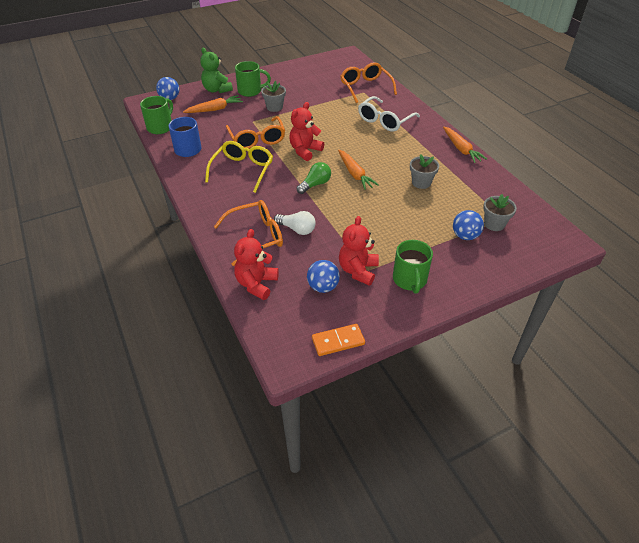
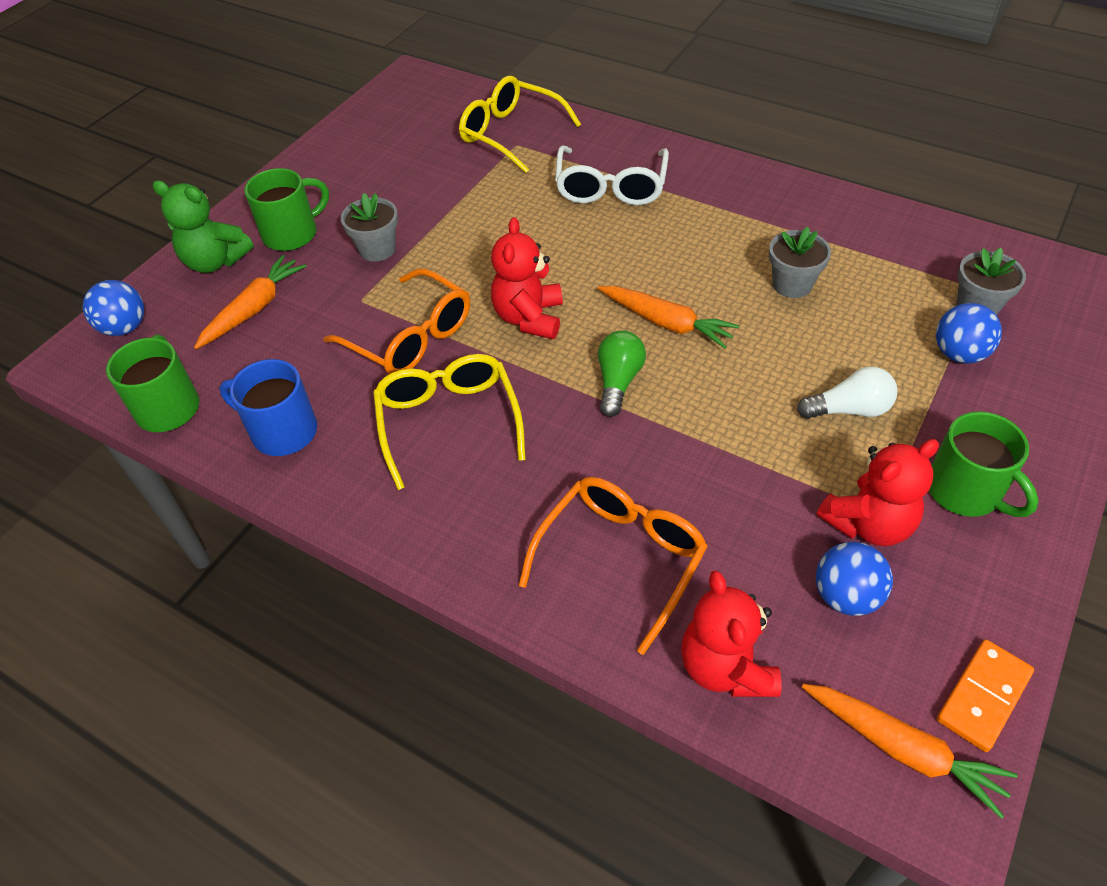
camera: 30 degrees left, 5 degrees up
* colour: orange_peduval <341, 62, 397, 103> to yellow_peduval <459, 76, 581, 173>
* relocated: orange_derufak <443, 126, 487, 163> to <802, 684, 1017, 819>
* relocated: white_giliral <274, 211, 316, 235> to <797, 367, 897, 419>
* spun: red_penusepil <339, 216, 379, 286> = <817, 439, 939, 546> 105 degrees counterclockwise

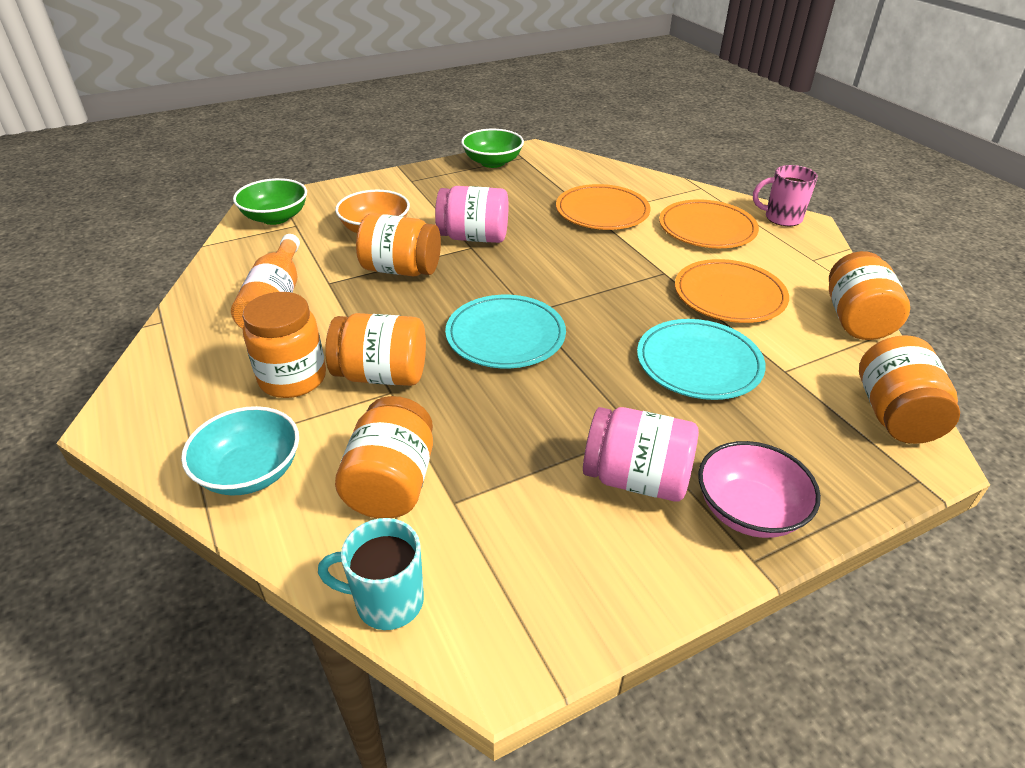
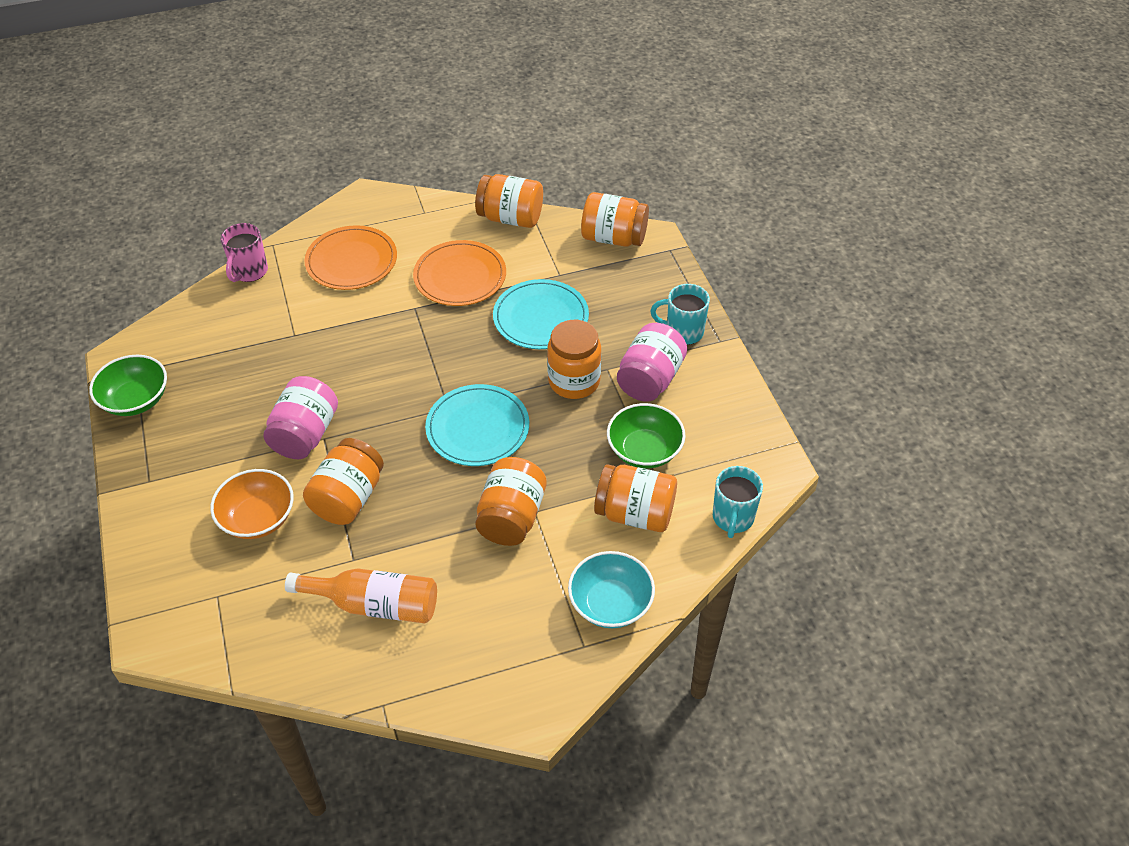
camera: 80 degrees left, 10 degrees up
* relocated: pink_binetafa <753, 165, 818, 226> to <221, 223, 268, 282>
* relocated: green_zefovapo <233, 178, 307, 225> to <607, 403, 686, 469>
* missing: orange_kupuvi <556, 184, 651, 230>
* relocated: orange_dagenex <242, 292, 326, 398> to <547, 320, 601, 399>
* exchanged: pink_zefovapo <698, 441, 821, 538> to turquoise_binetafa <650, 284, 710, 345>

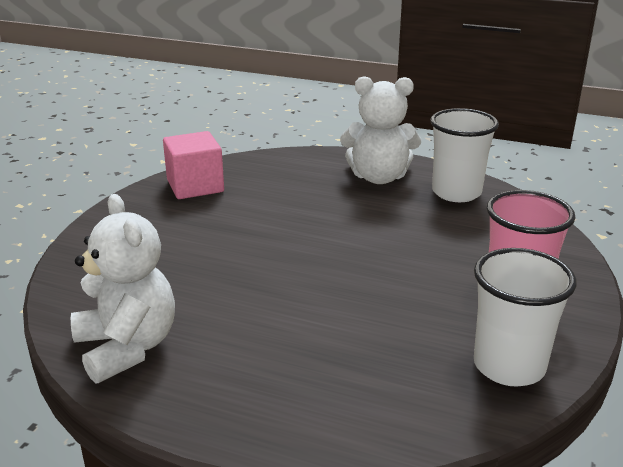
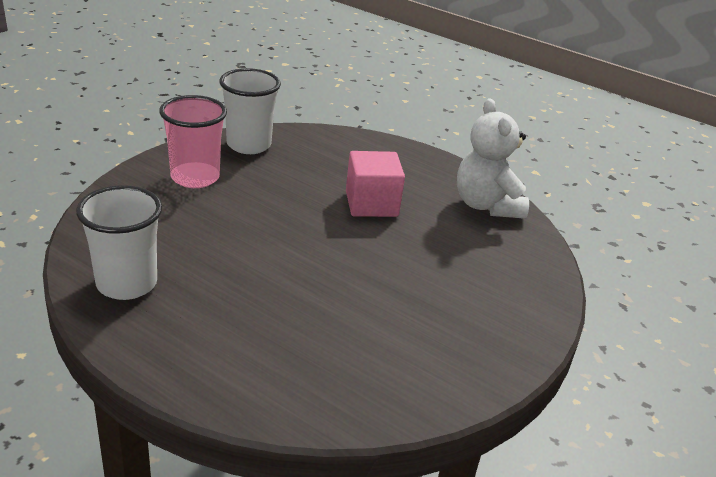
camera: 170 degrees left, 5 degrees up
* missing: white_penusepil <340, 76, 421, 184>
* relocated: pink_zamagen <163, 131, 224, 199> to <346, 151, 405, 217>

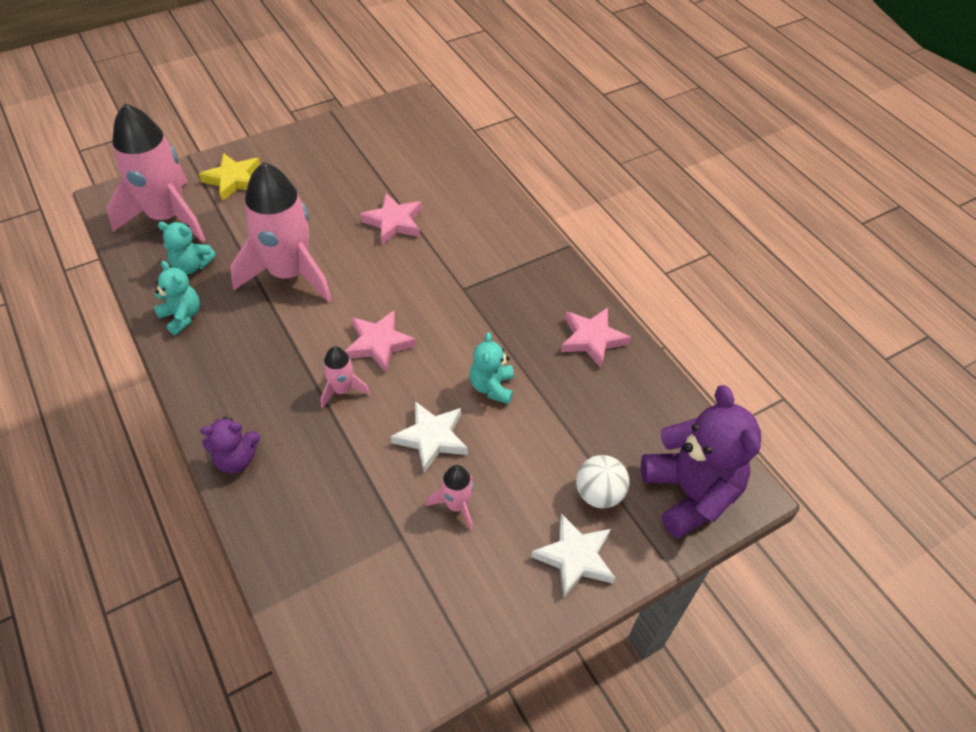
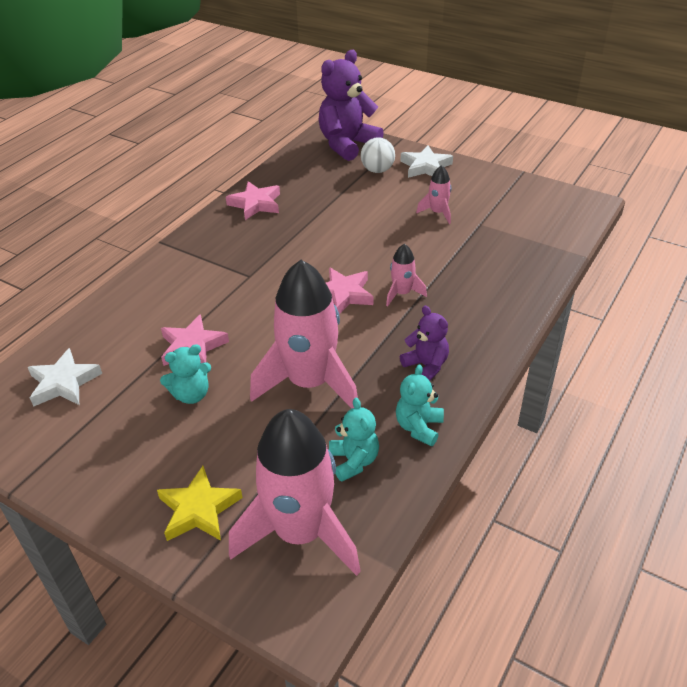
camera: 115 degrees left, 10 degrees down
* relocated: turquoise_penusepil <470, 332, 514, 404> to <160, 344, 211, 404>
* relocated: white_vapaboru <391, 401, 468, 472> to <28, 348, 102, 407>
* relocated: purple_penusepil <200, 416, 260, 473> to <400, 306, 449, 381>

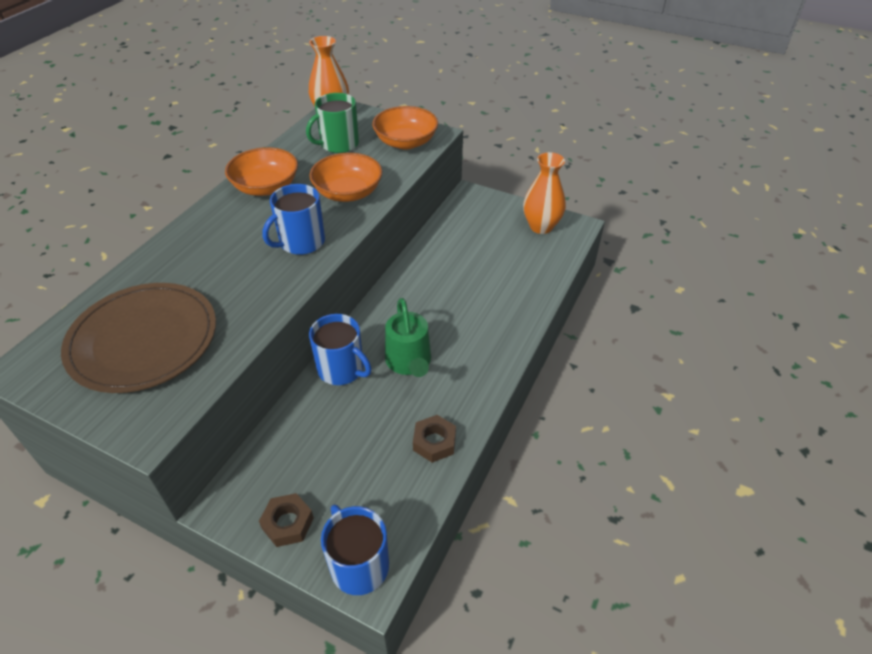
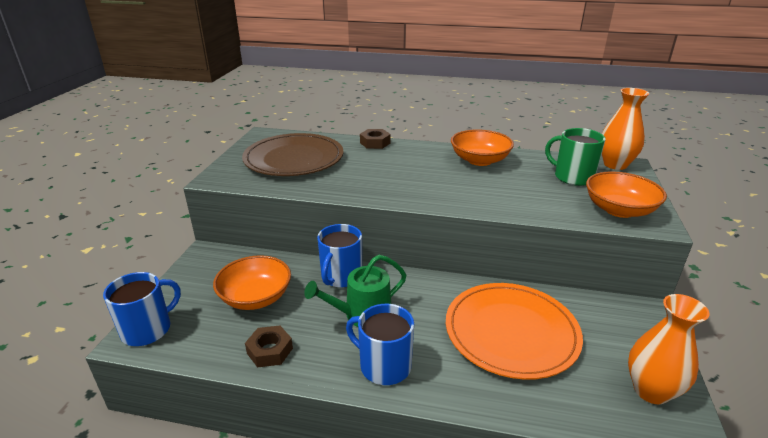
camera: 75 degrees right, 15 degrees down
* relocated: orange_zefovapo <309, 153, 382, 202> to <213, 255, 291, 310>
* relocated: blue_binetafa <262, 184, 325, 255> to <346, 304, 414, 385>
* relocated: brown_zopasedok <259, 493, 314, 547> to <360, 129, 391, 149>
* appeared: orange_kupuvi <446, 283, 583, 380>

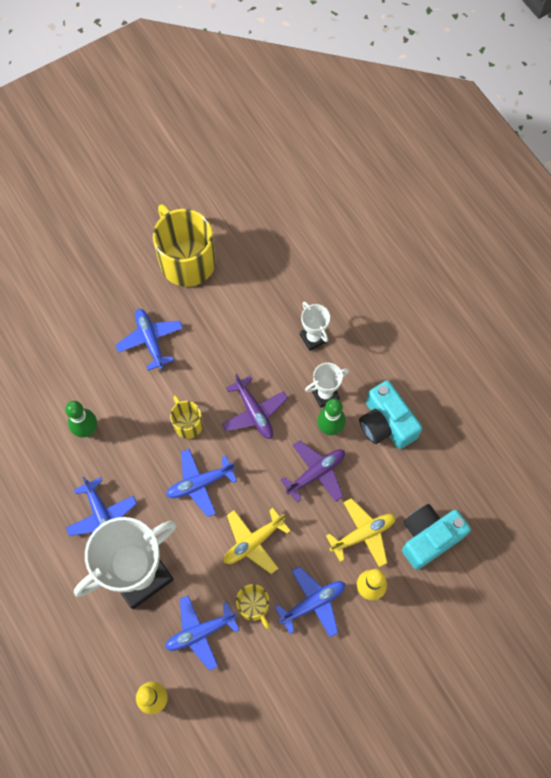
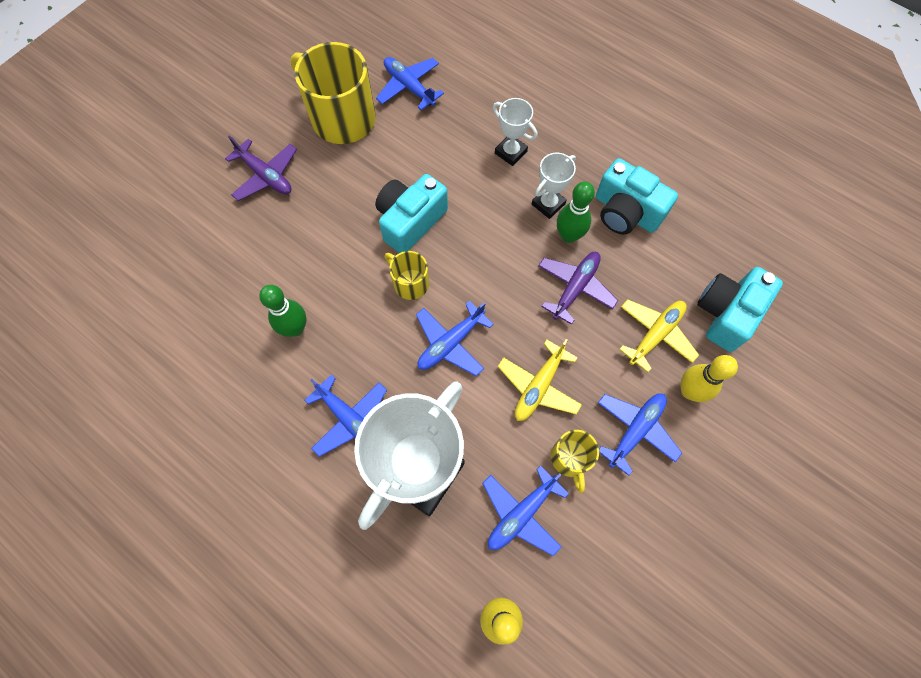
camera: 20 degrees left, 0 degrees up
* relocated: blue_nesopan <116, 309, 183, 371> to <376, 57, 444, 110>
* relocated: purple_nesopan <222, 374, 288, 439> to <225, 135, 297, 201>
* spun: yellow_binetafa <236, 584, 270, 629> = <551, 430, 599, 493> 45 degrees clockwise
* appeared: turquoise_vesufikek <375, 174, 448, 253>

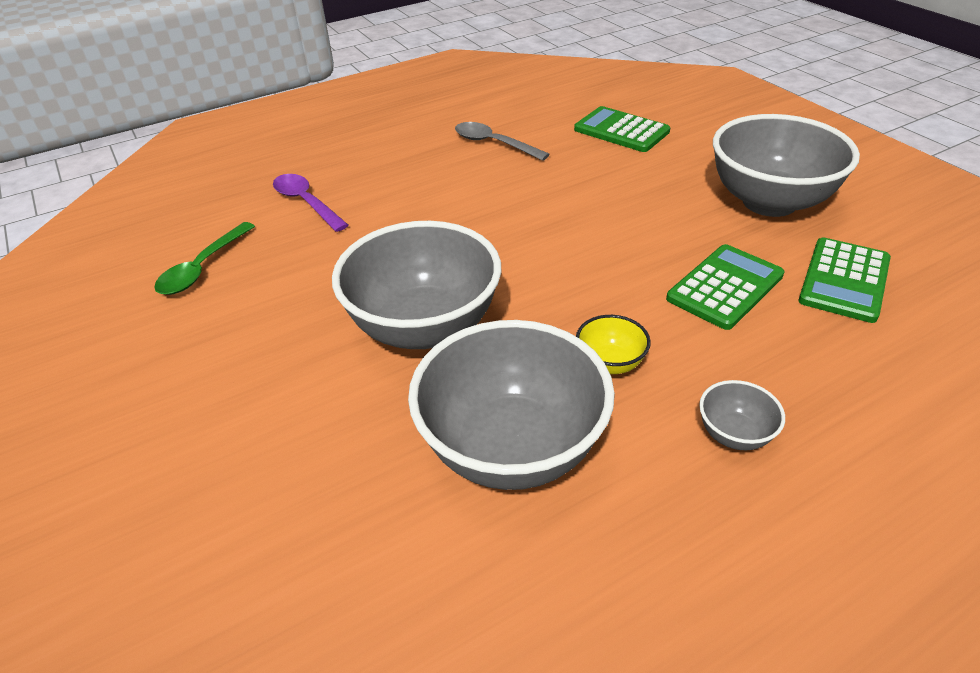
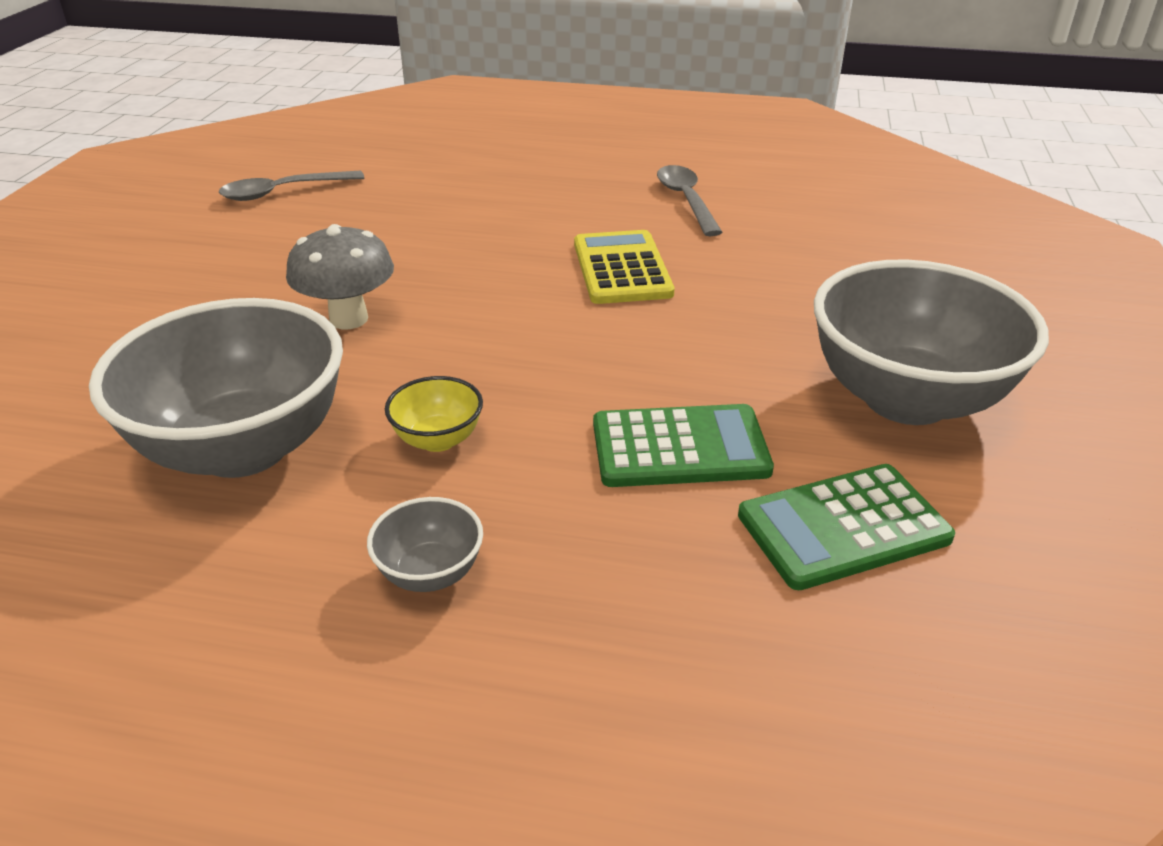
camera: 40 degrees right, 5 degrees down
* missing: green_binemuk <574, 106, 670, 152>
* missing: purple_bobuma <273, 174, 348, 232>
* exchanged: grey_zefovapo <332, 221, 501, 349> to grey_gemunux <286, 224, 394, 329>
* colour: green_bobuma <154, 222, 255, 295> to grey_bobuma <219, 171, 364, 201>
* appeared: yellow_binemuk <574, 230, 675, 304>

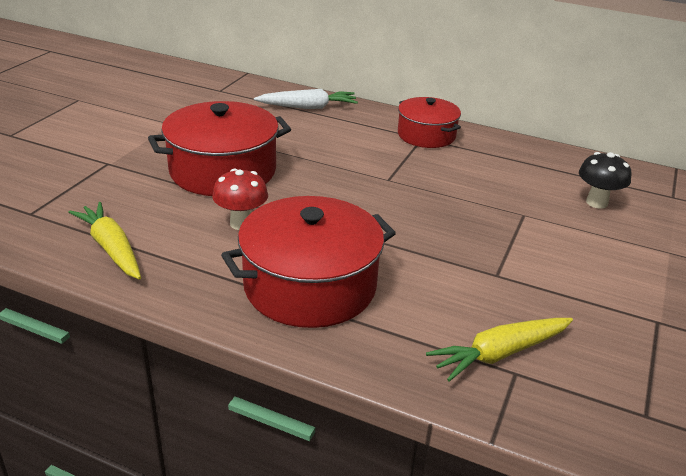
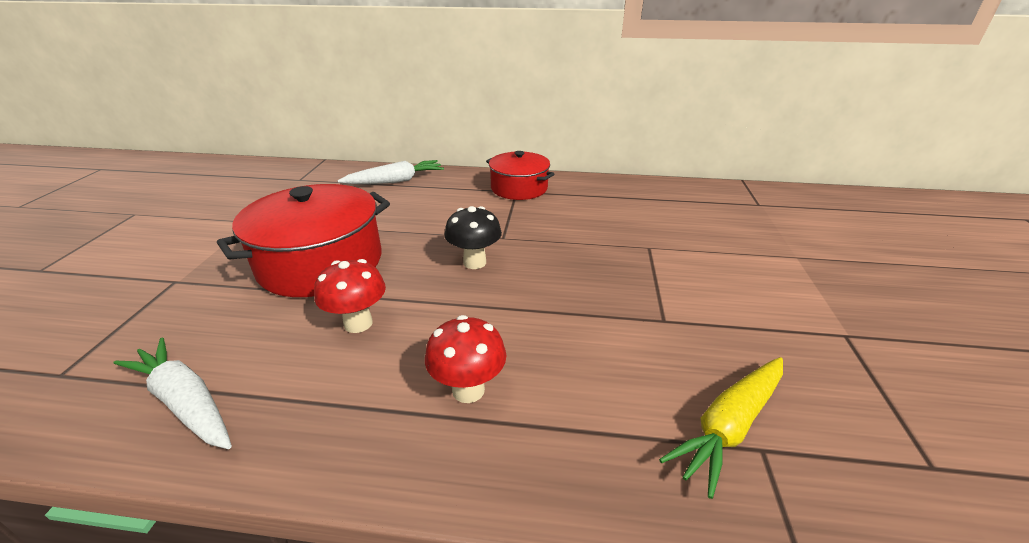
camera: 15 degrees left, 0 degrees up
* relocated: black_gemunux <579, 152, 631, 209> to <444, 206, 502, 269>
* exchanged: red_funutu <221, 196, 396, 328> to red_gemunux <425, 315, 506, 403>
* colour: yellow_derufak <68, 202, 141, 279> to white_derufak <113, 338, 232, 449>

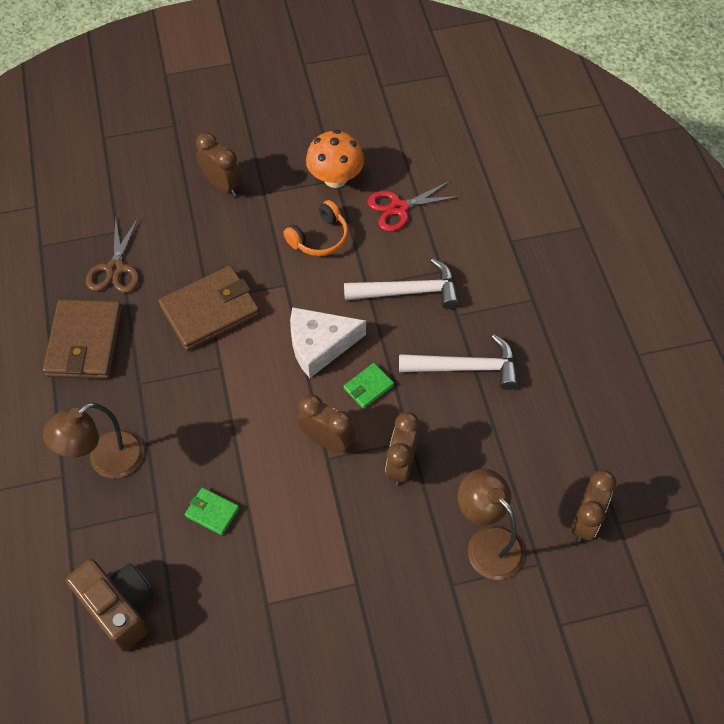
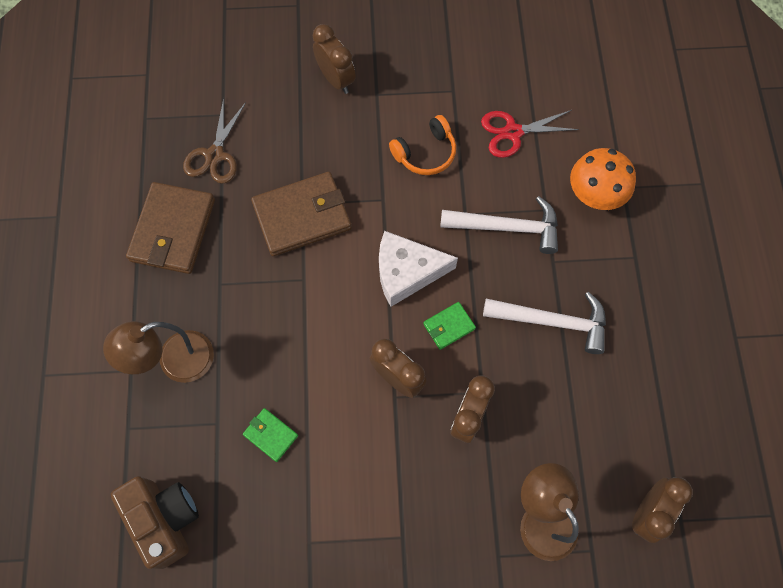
camera: 10 degrees right, 10 degrees up
* relocated: orange_gemunux <306, 130, 364, 188> to <570, 148, 636, 210>

